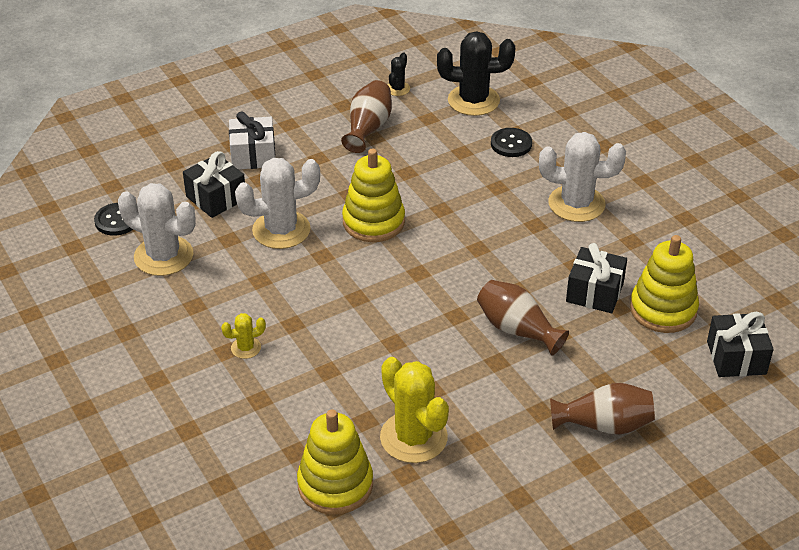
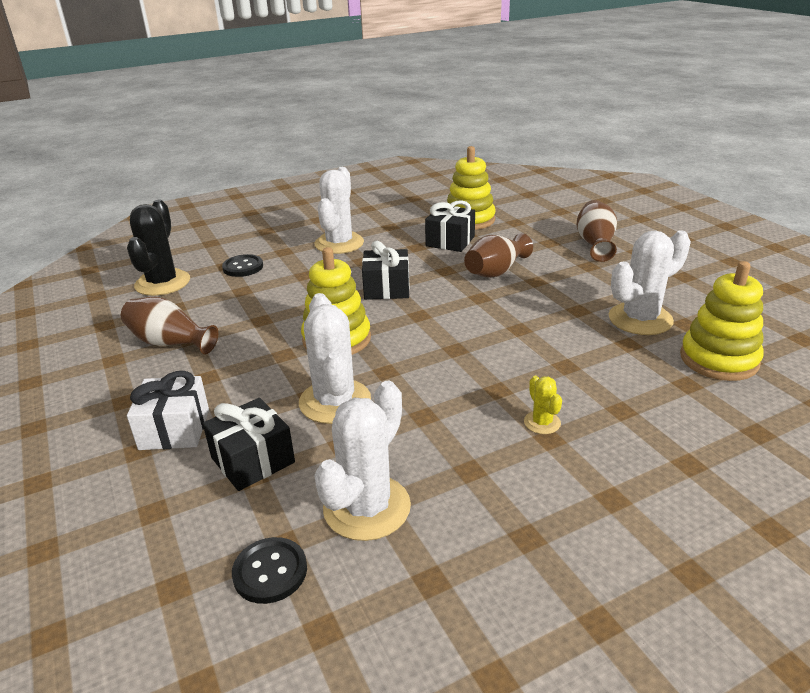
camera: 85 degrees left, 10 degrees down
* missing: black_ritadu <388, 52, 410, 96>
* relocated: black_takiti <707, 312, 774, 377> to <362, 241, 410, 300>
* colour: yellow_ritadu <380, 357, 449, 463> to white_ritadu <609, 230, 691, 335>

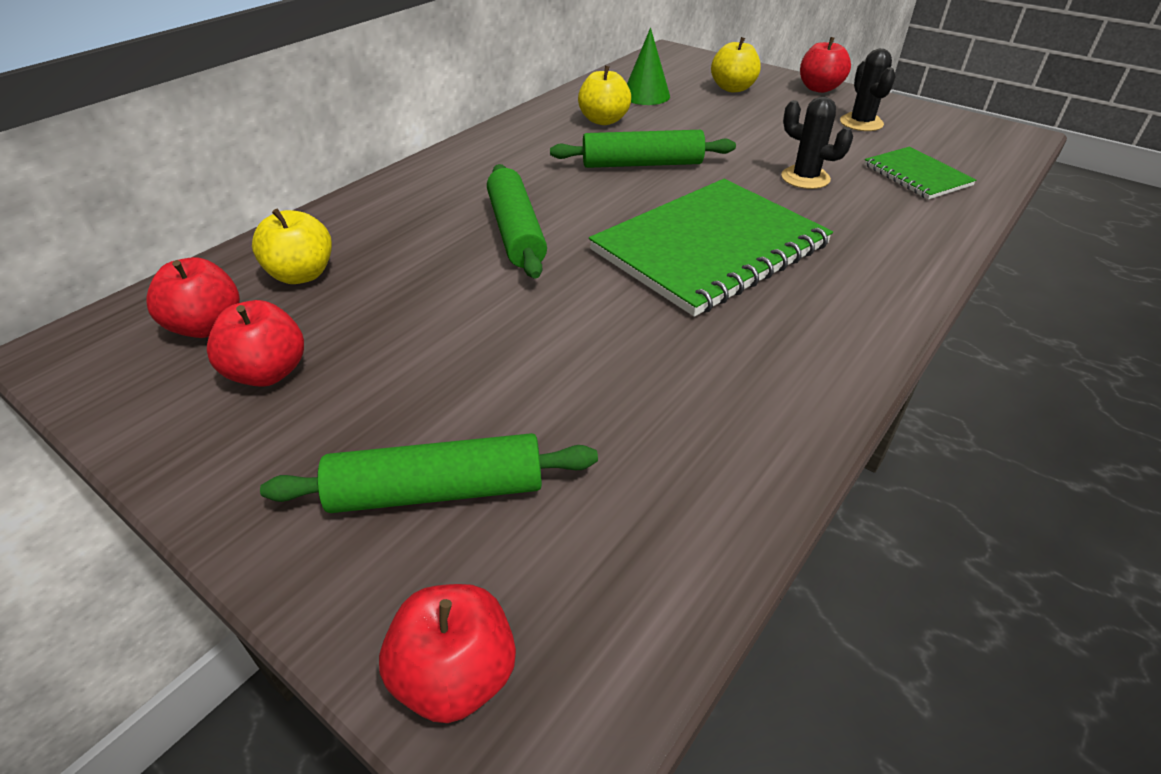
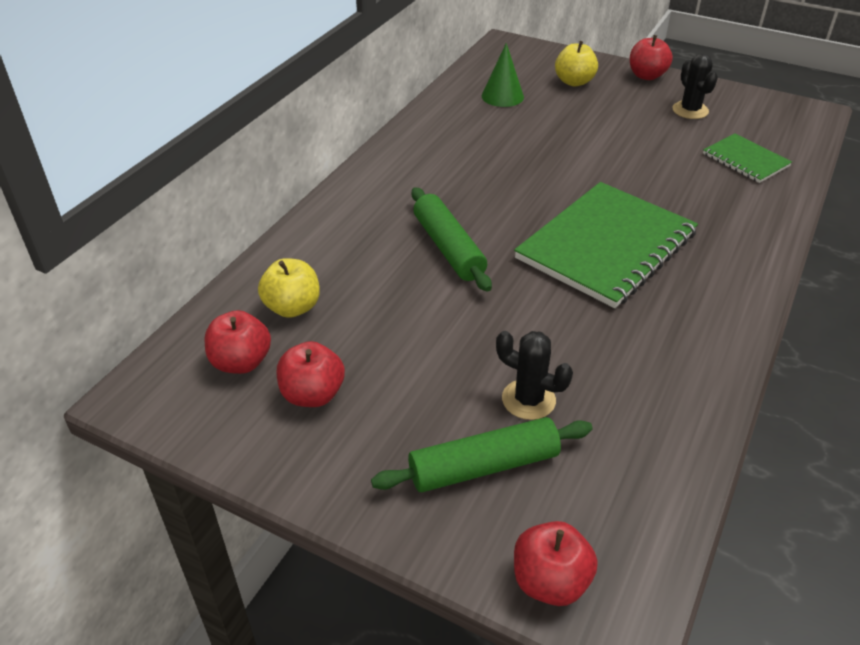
camera: 10 degrees left, 0 degrees up
* missing: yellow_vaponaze <578, 66, 631, 125>
* relocated: black_ritadu <781, 97, 853, 189> to <496, 331, 573, 420>
* missing: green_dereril <550, 130, 736, 168>

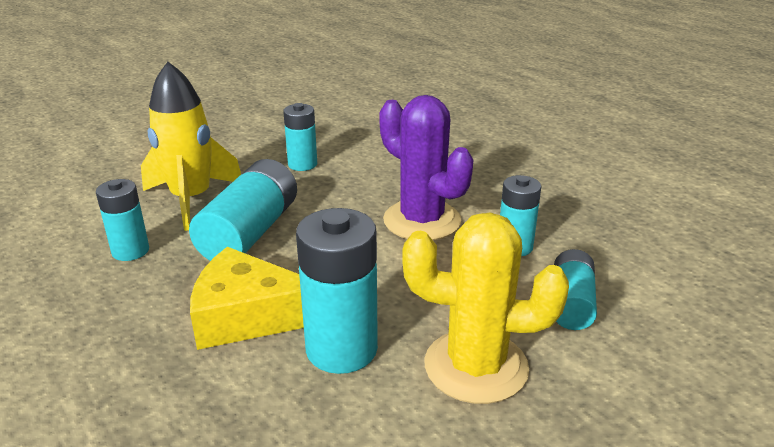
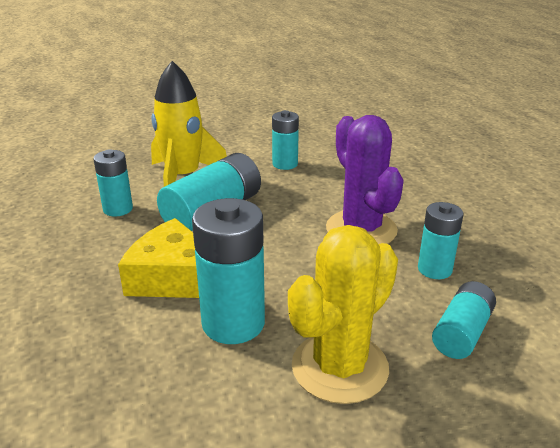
camera: 20 degrees right, 0 degrees up
* spun: yellow_ritadu <402, 212, 569, 404> = <288, 225, 398, 404> 75 degrees counterclockwise

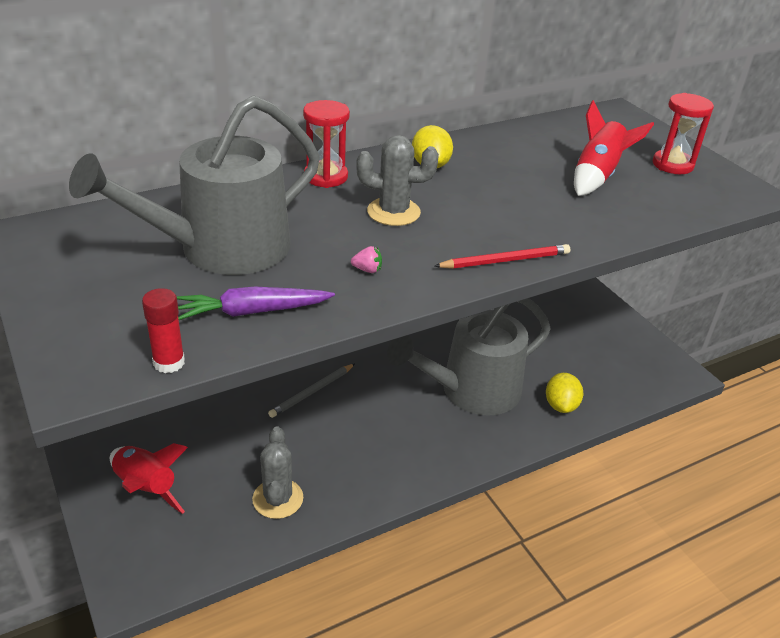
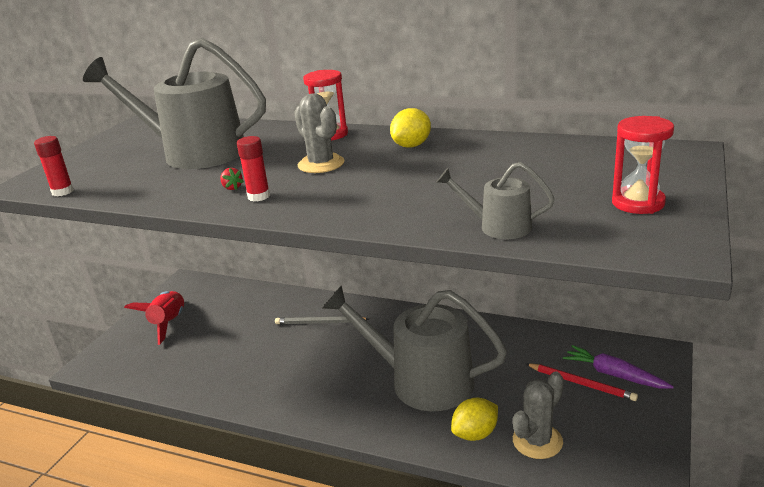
camera: 55 degrees right, 10 degrees down
* missing: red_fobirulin <574, 100, 654, 196>
* relocated: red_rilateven <435, 244, 570, 269> to <526, 363, 638, 401>
* colour: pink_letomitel <351, 246, 382, 273> to red_letomitel <220, 168, 244, 190>
* relocated: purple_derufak <177, 287, 335, 320> to <563, 345, 674, 389>
* relocated: grey_ritadu <252, 427, 303, 519> to <513, 371, 564, 459>
* appeared: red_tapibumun <237, 136, 270, 202>
* appeared: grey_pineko <436, 162, 555, 239>

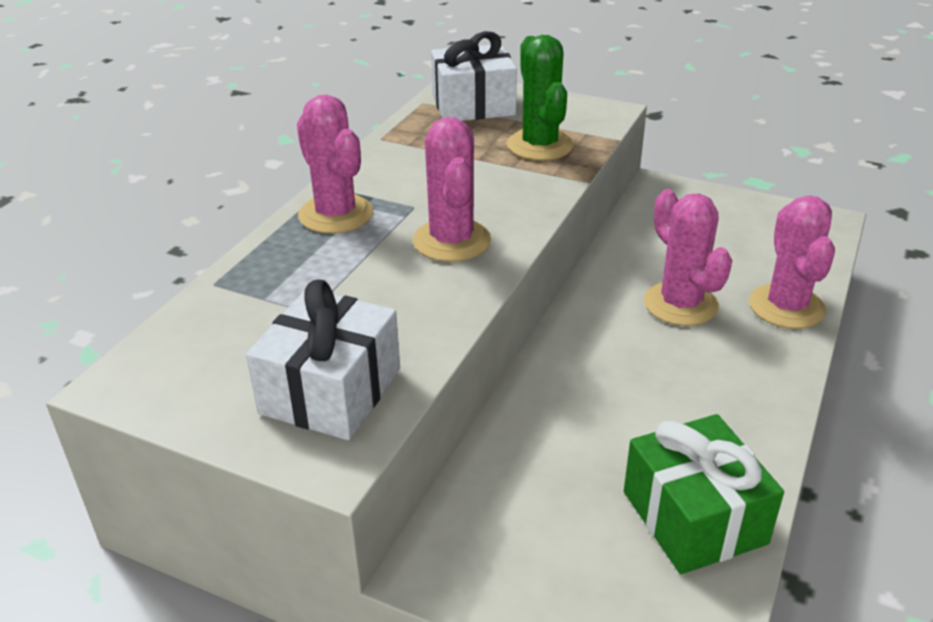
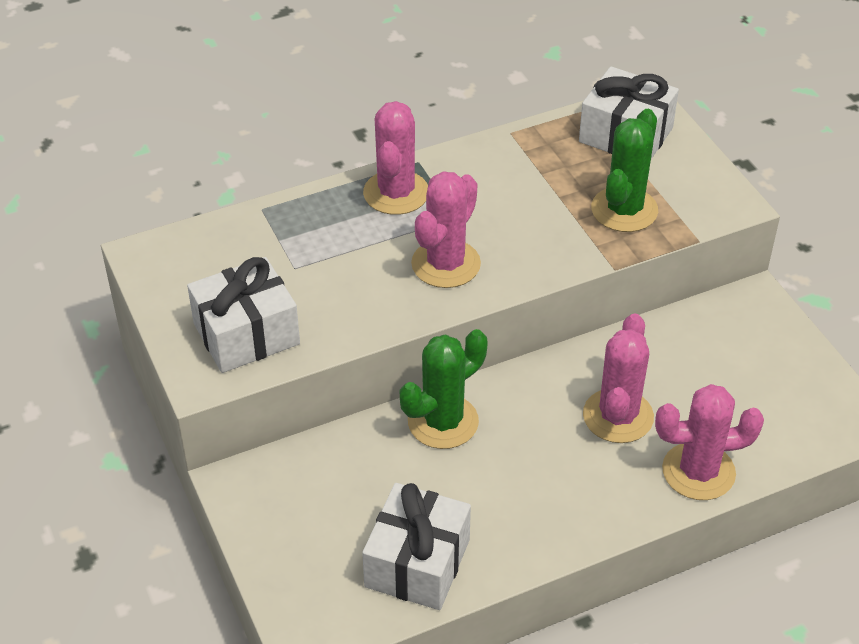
camera: 40 degrees right, 10 degrees up
* spun: pink_ritadu <749, 195, 835, 329> = <655, 384, 764, 500> 45 degrees clockwise
* colour: green_takiti <624, 414, 784, 574> to white_takiti <362, 483, 471, 610>
* appeared: green_ritadu <400, 329, 488, 449>

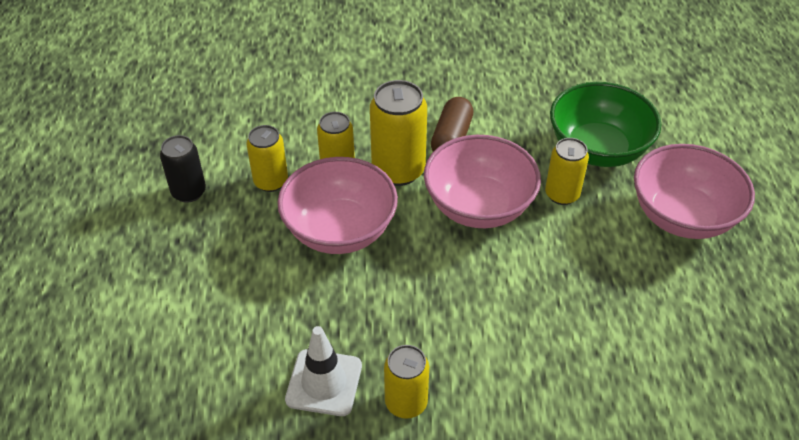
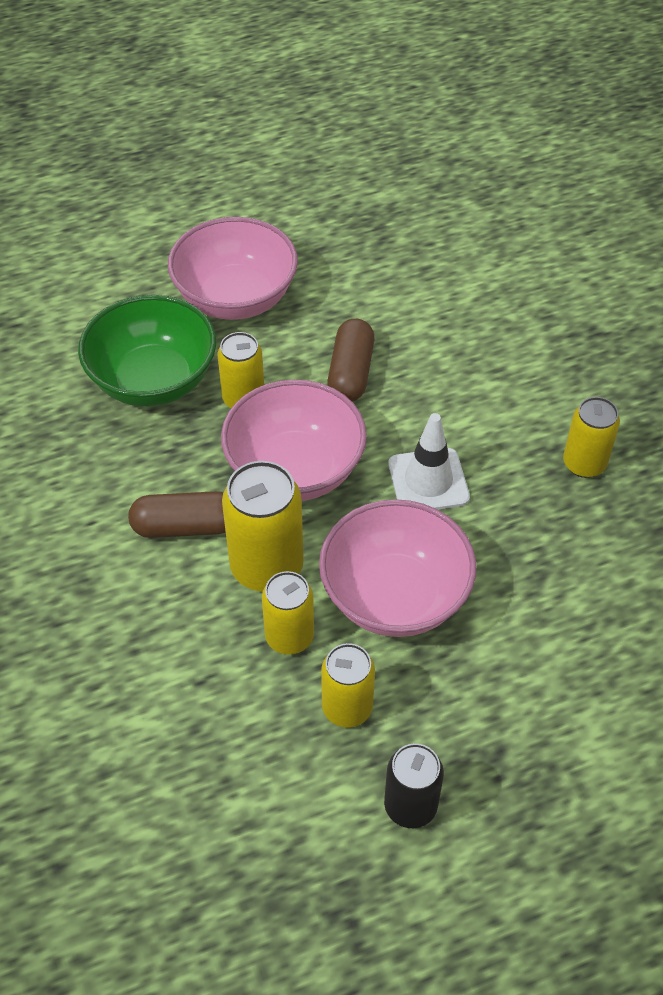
camera: 110 degrees left, 5 degrees up
* relocated: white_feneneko <285, 326, 362, 416> to <388, 413, 470, 510>
* appeared: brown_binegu <327, 319, 374, 402>

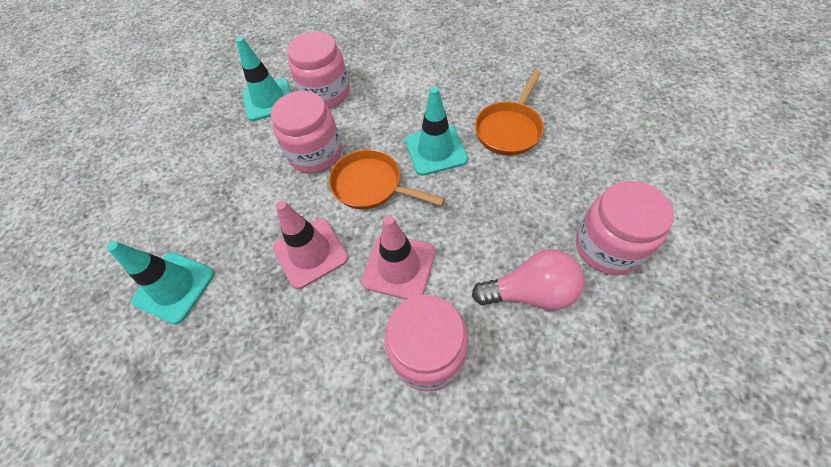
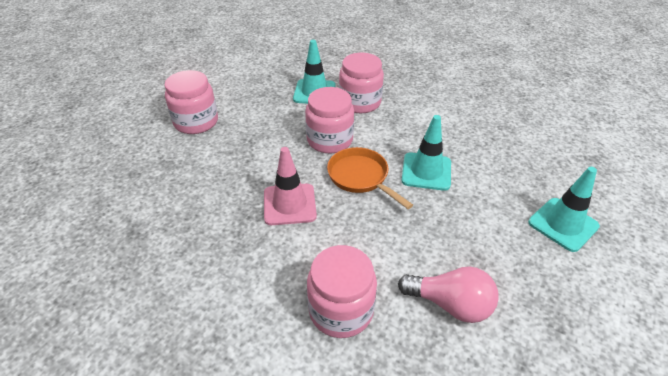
camera: 20 degrees right, 15 degrees down
* missing: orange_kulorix <475, 70, 544, 156>
* relocated: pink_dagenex <576, 181, 674, 275> to <165, 70, 218, 134>
* missing: pink_feneneko <361, 215, 435, 300>
* relocated: turquoise_feneneko <107, 241, 215, 324> to <528, 167, 600, 252>

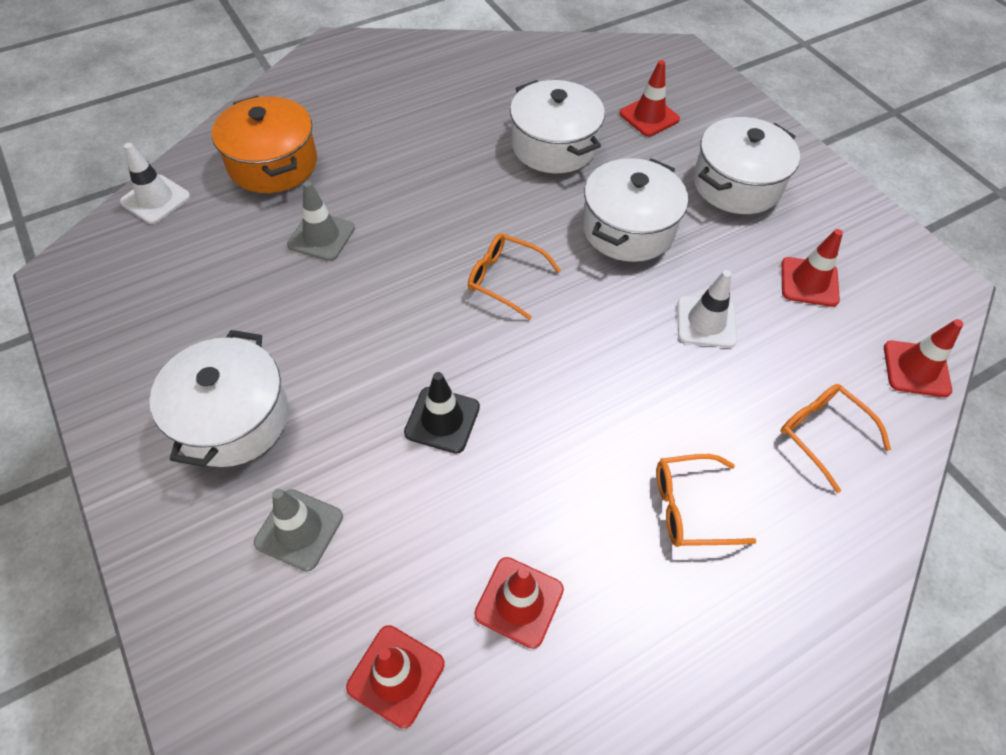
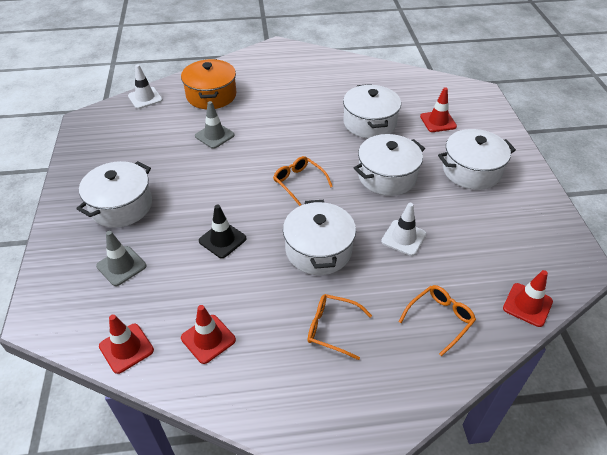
camera: 25 degrees right, 10 degrees down
* missing: red_feneneko <781, 229, 843, 307>
* spun: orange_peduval <781, 384, 891, 493> = <399, 285, 476, 356> 60 degrees clockwise
* appeared: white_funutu <283, 200, 356, 275>

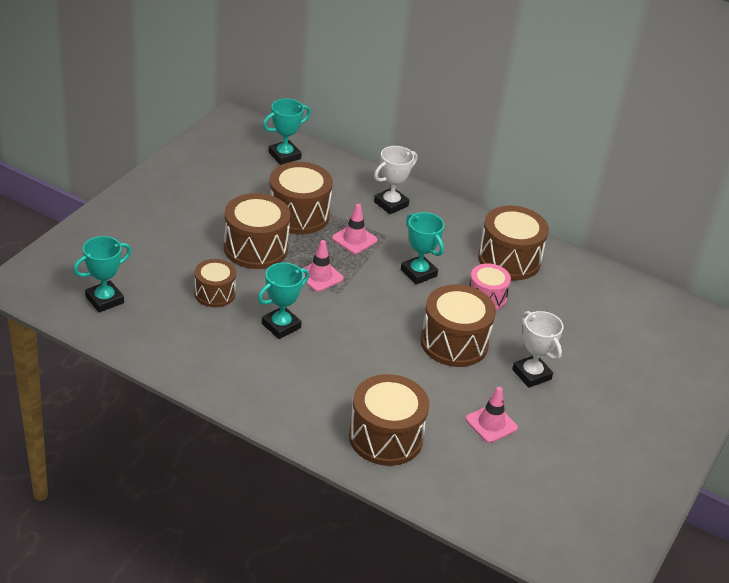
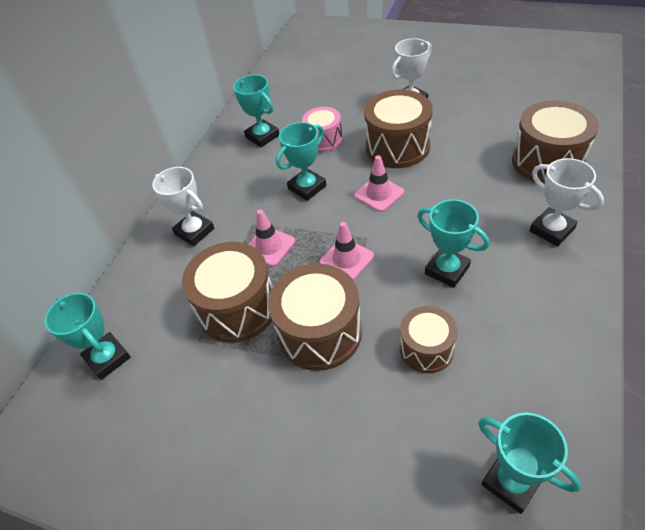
camera: 90 degrees left, 10 degrees up
* exchanged: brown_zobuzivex <478, 206, 549, 280> to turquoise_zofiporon <233, 75, 279, 147>
* relocated: pink_feneneko <465, 387, 518, 443> to <354, 155, 404, 212>
* appeared: white_zofiporon <529, 158, 604, 246>

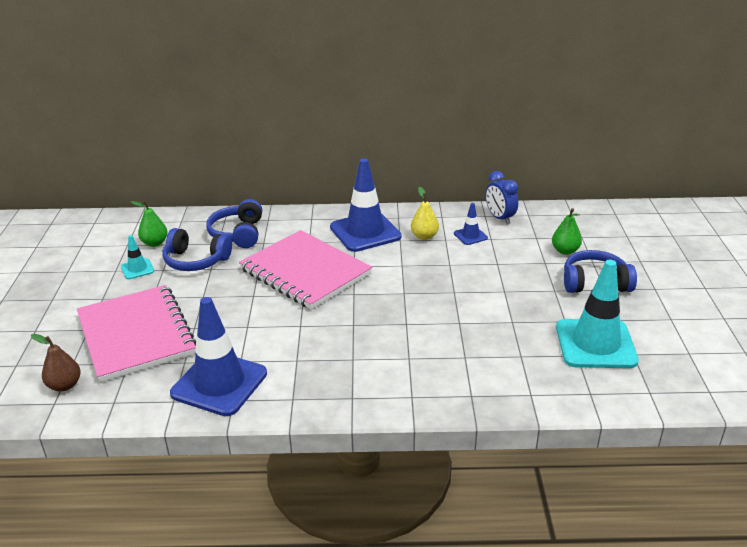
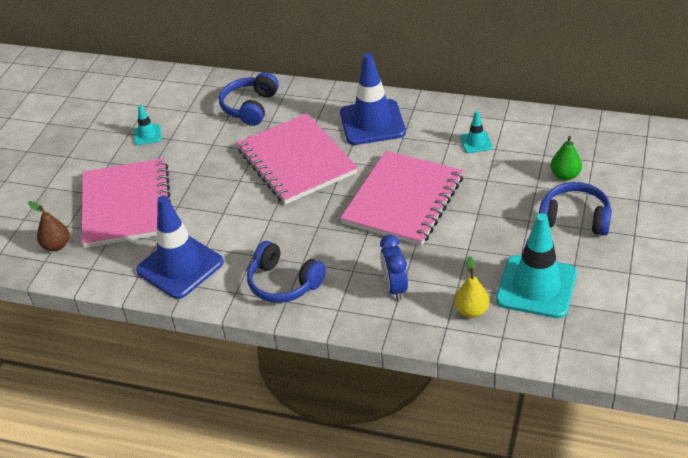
camera: 20 degrees right, 10 degrees up
* relocated: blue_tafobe <486, 171, 518, 224> to <380, 235, 408, 301>
* relocated: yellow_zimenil <411, 187, 439, 240> to <454, 256, 490, 318>
* missing: green_zimenil <130, 201, 168, 247>
* colour: blue_feneneko <454, 203, 488, 245> to turquoise_feneneko <460, 111, 493, 153>
* relocated: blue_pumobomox <162, 228, 232, 271> to <247, 241, 326, 303>
* appeared: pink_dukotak <340, 151, 463, 246>

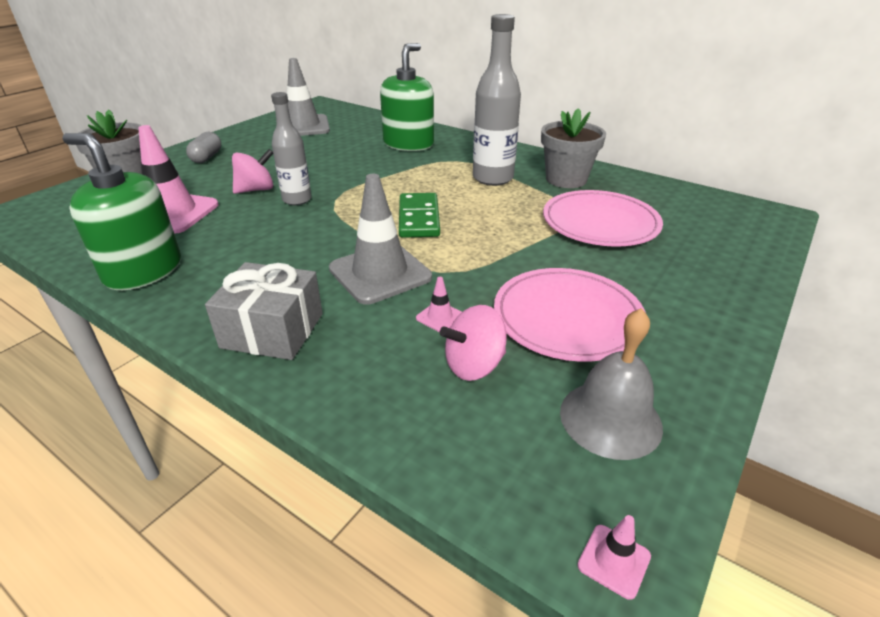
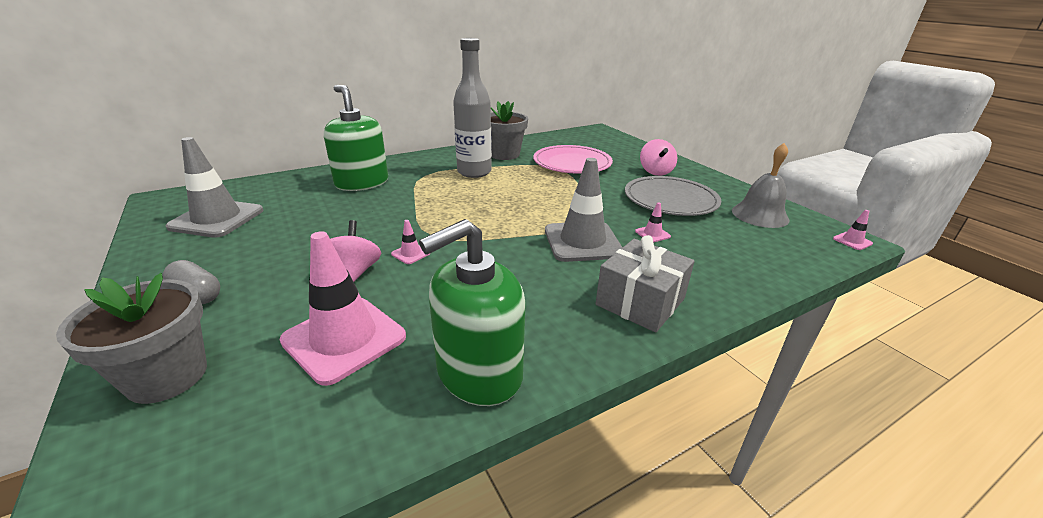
camera: 65 degrees left, 5 degrees down
* exchanged: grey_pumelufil <271, 92, 312, 205> to pink_feneneko <391, 220, 430, 264>
* missing: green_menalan <399, 193, 440, 238>
* colour: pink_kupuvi <494, 268, 646, 362> to grey_kupuvi <625, 176, 721, 216>
* relocated: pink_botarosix <440, 305, 507, 381> to <640, 139, 677, 176>

